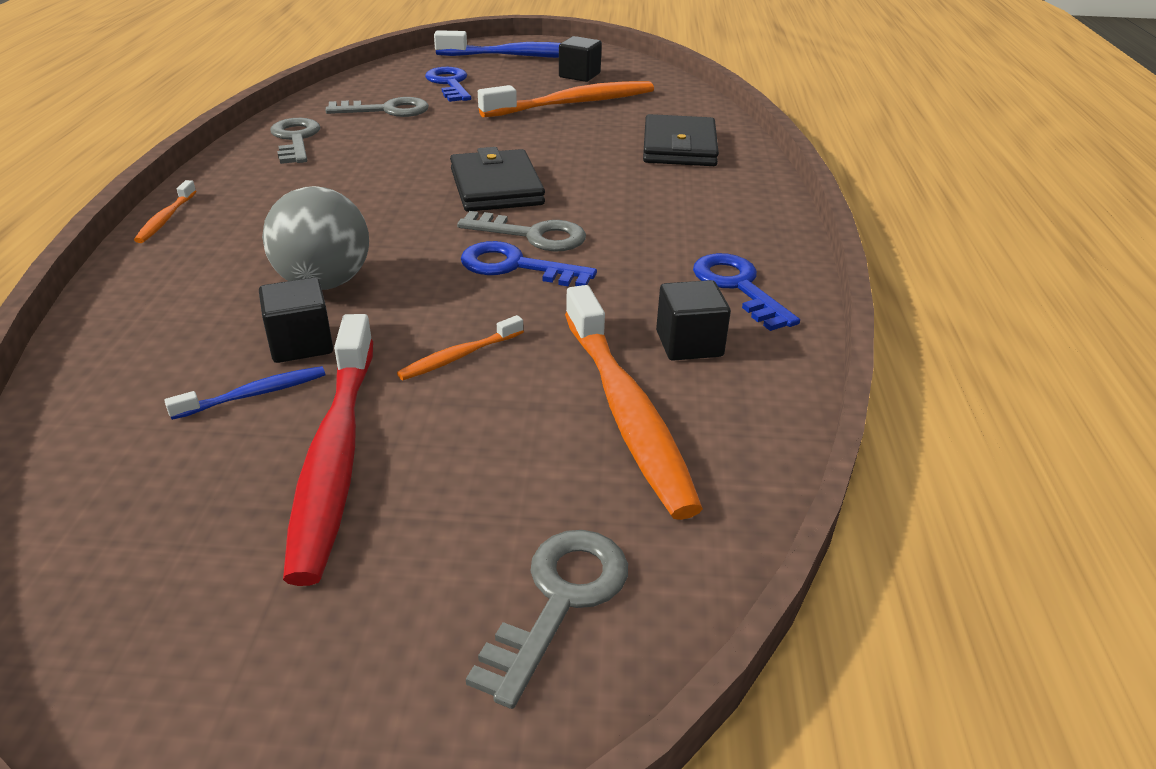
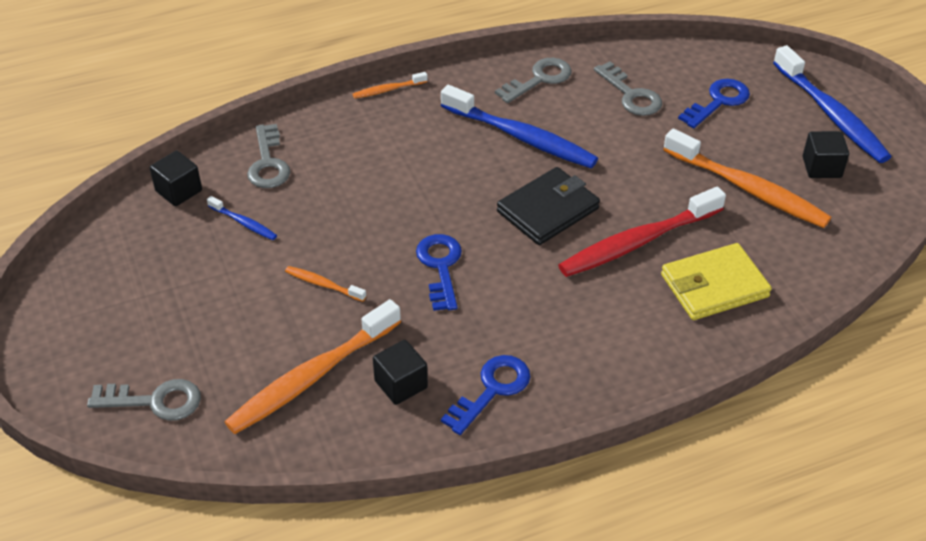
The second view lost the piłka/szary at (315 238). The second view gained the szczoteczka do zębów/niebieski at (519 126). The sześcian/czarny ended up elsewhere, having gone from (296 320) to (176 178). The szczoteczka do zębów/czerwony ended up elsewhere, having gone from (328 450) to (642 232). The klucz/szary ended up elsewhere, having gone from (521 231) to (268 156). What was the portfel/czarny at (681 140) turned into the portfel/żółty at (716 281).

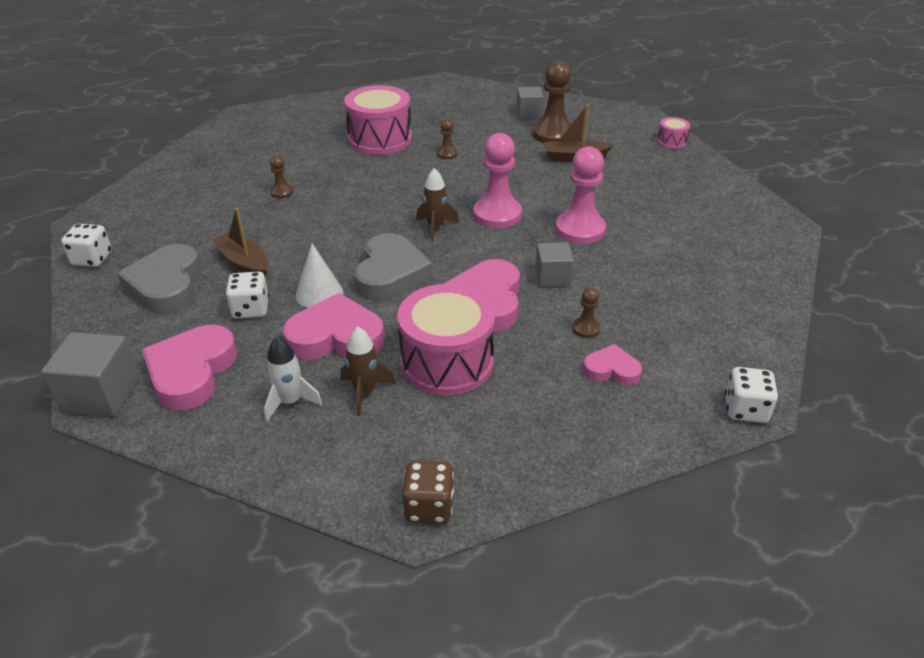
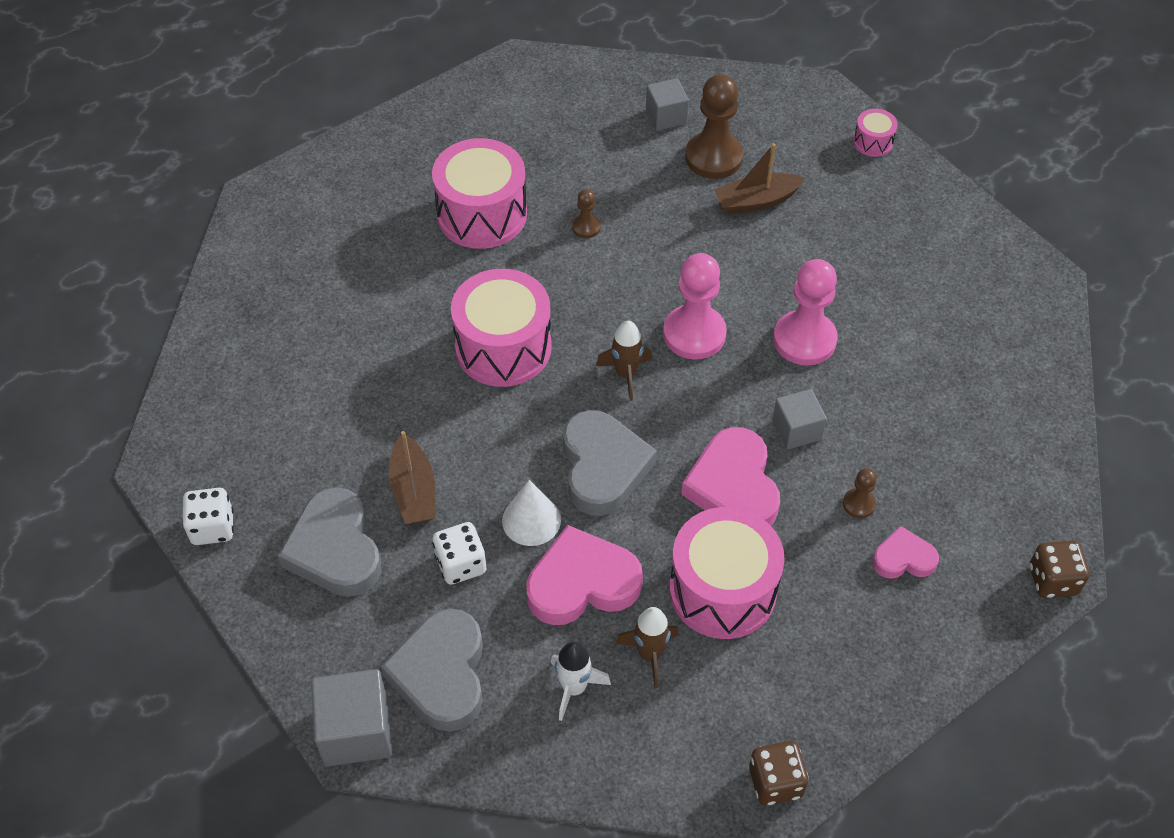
The second view lost the pionek/brązowy at (281 177). The second view gained the bęben/różowy at (501 328). What was the serce/różowy at (190 368) turned into the serce/szary at (432 670). What was the kostka do gry/biały at (751 395) turned into the kostka do gry/brązowy at (1059 569). The łódka/brązowy at (240 242) ended up facing another way, 135 degrees counterclockwise from before.

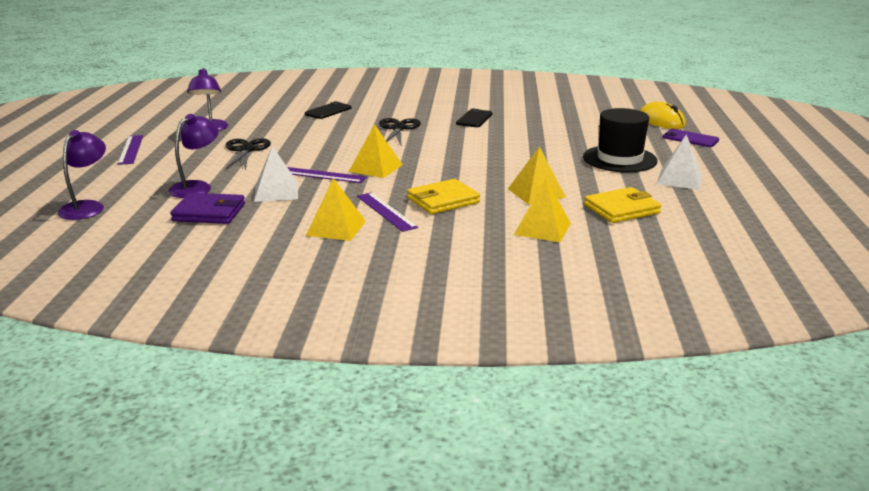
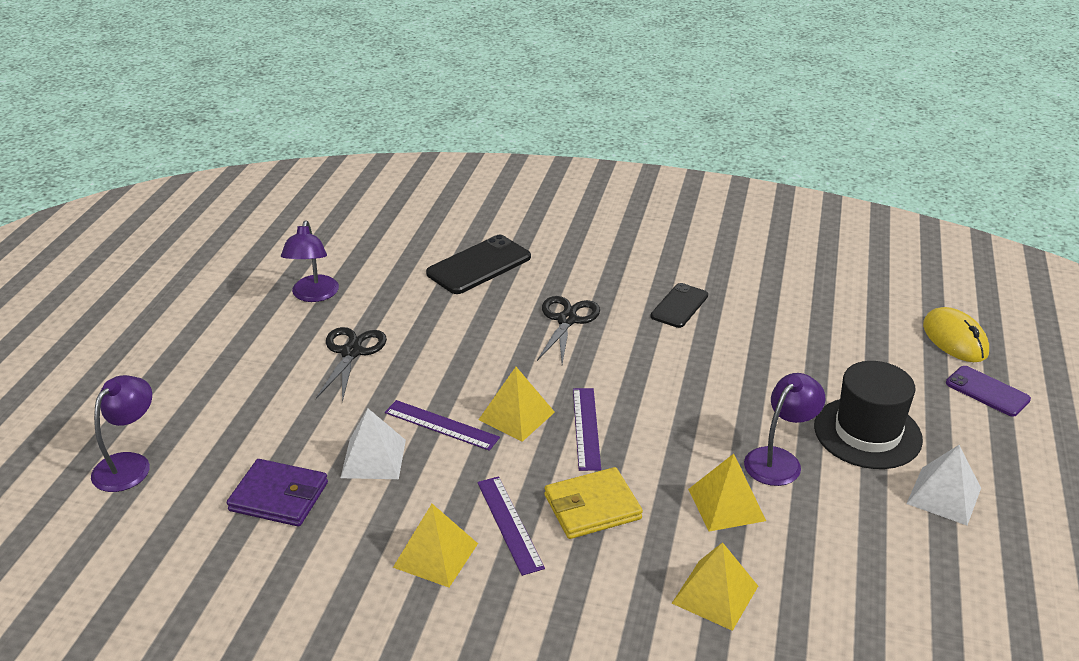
The second view lost the portfel/żółty at (623 205). The linijka/fioletowy ended up elsewhere, having gone from (130 150) to (587 429). The lampka/fioletowy ended up elsewhere, having gone from (193 156) to (784 429). The size of the telefon/czarny at (328 110) changed by a factor of 1.56.

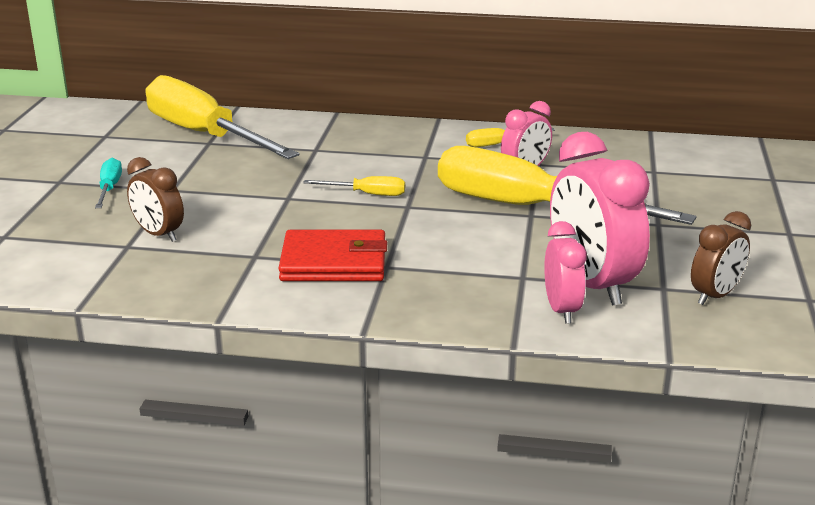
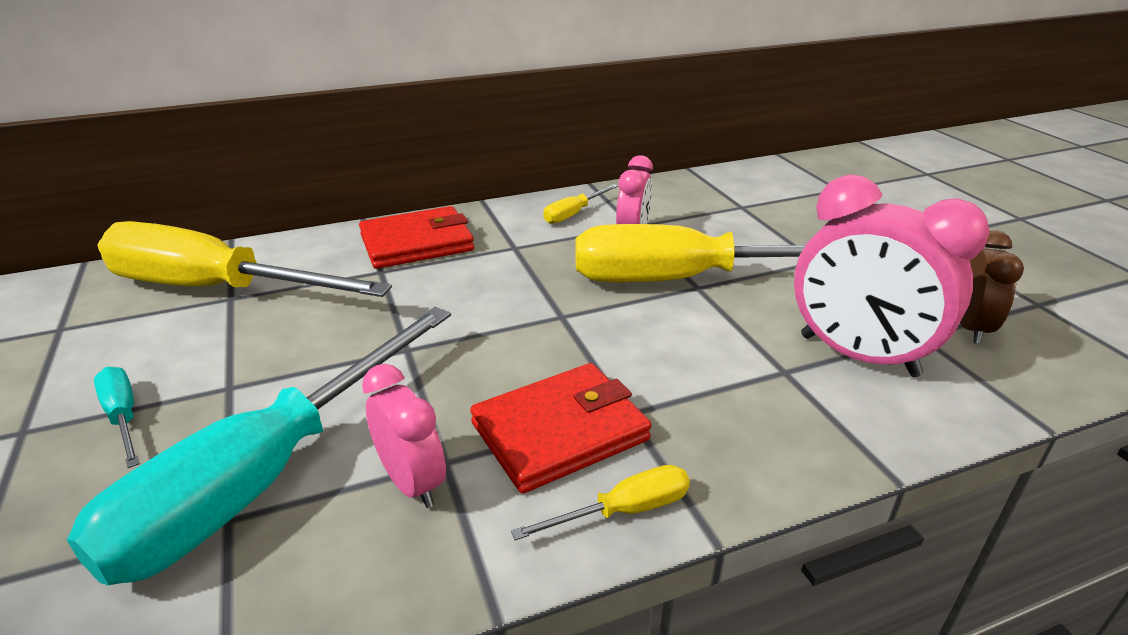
The second view gained the portfel/czerwony at (416 237). The śrubokręt/żółty ended up elsewhere, having gone from (354 186) to (600 502). The budzik/różowy ended up elsewhere, having gone from (565 272) to (404 436). Where the budzik/brązowy stood at (155 199), the śrubokręt/turkusowy came to stand at (259 446).

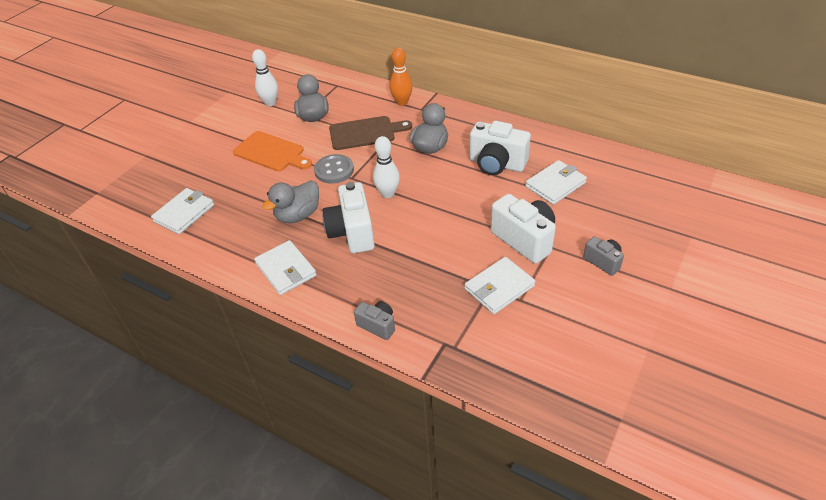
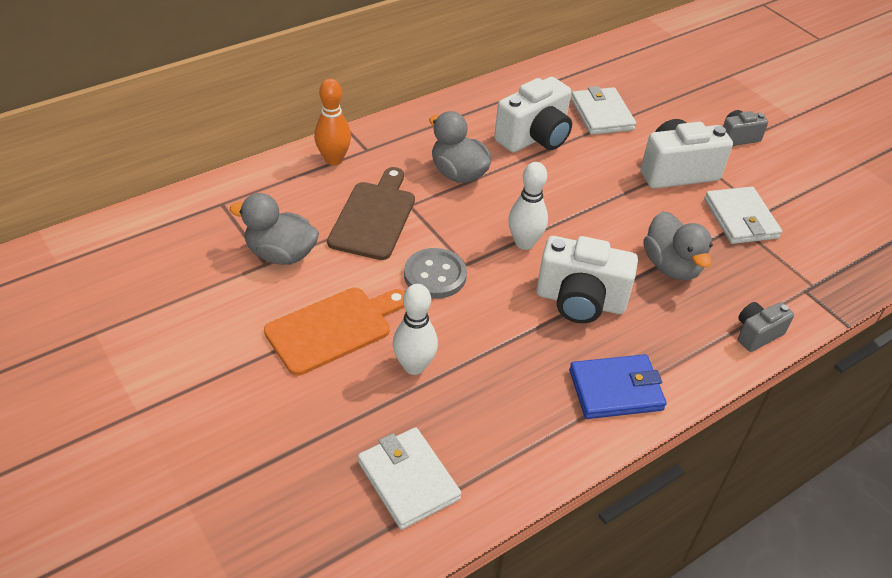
The kręgiel/biały ended up elsewhere, having gone from (265 77) to (415 329). The kaczka/szary ended up elsewhere, having gone from (290 202) to (678 245). What was the portfel/biały at (285 267) turned into the portfel/niebieski at (617 386).

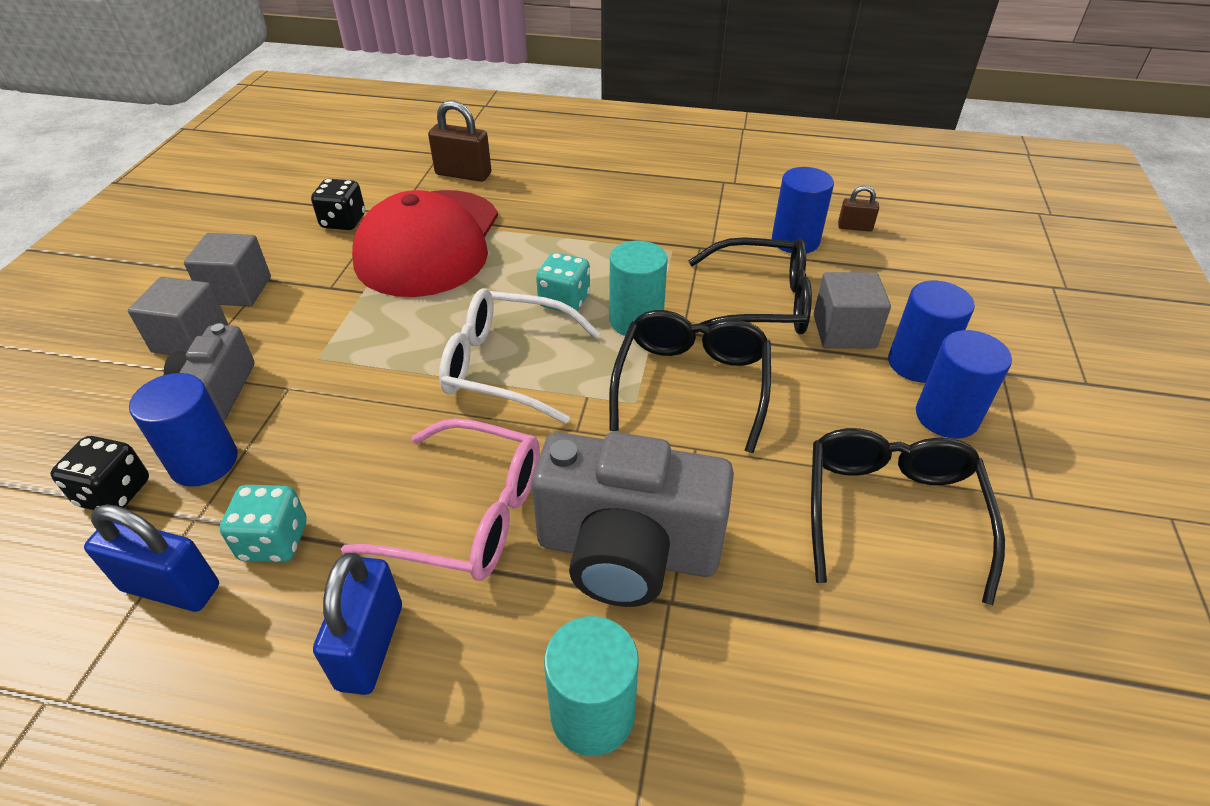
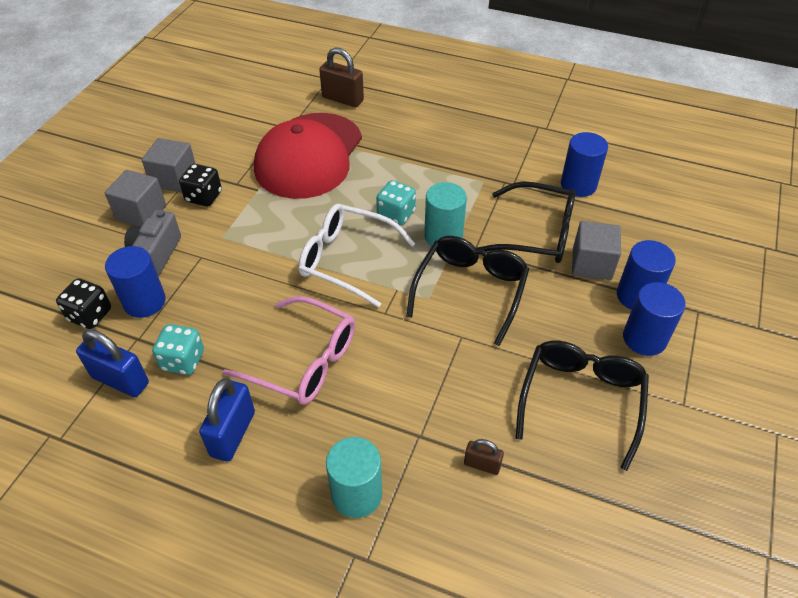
The second view lost the aparat fotograficzny/szary at (633 519). The kostka do gry/czarny ended up elsewhere, having gone from (338 204) to (200 185). The kłódka/brązowy ended up elsewhere, having gone from (858 208) to (484 457).

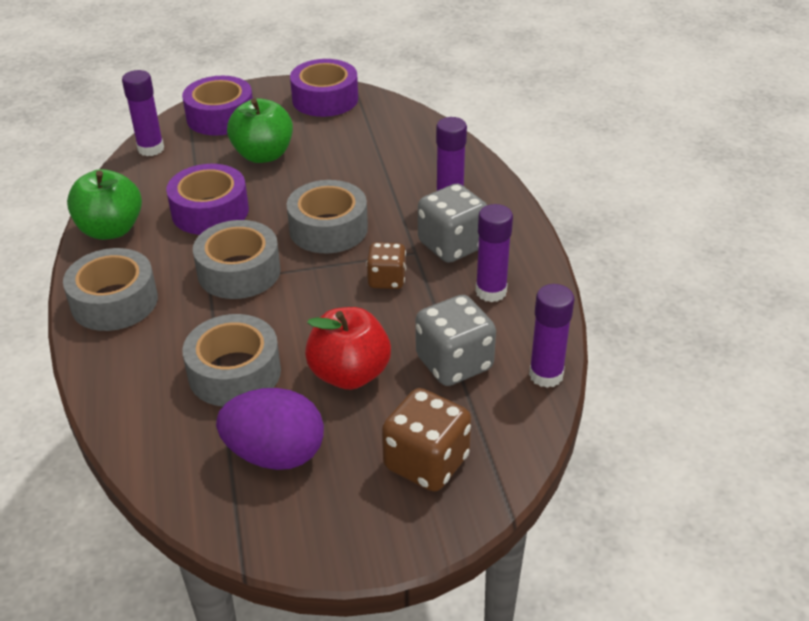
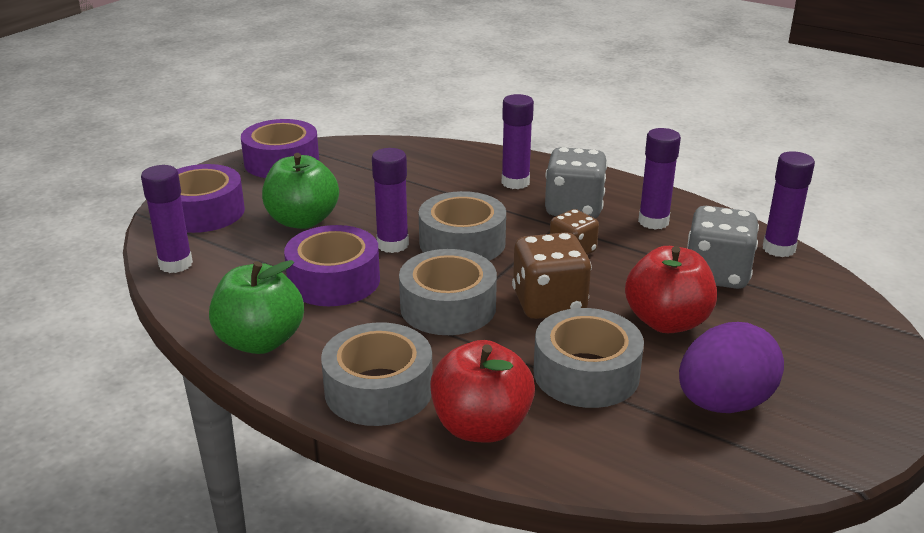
The second view gained the klej w sztyfcie/fioletowy at (390 200). The second view gained the jabłko/czerwony at (482 391). The kostka do gry/brązowy ended up elsewhere, having gone from (426 440) to (552 275).

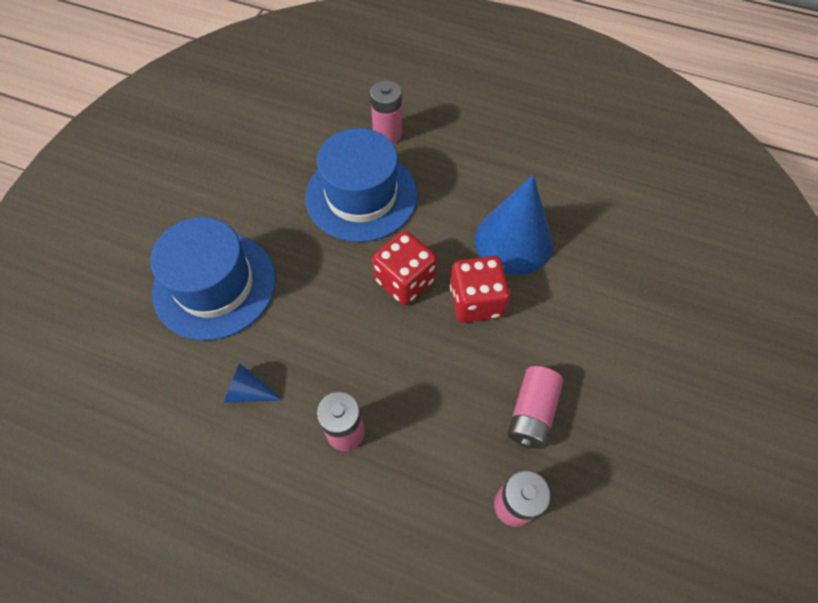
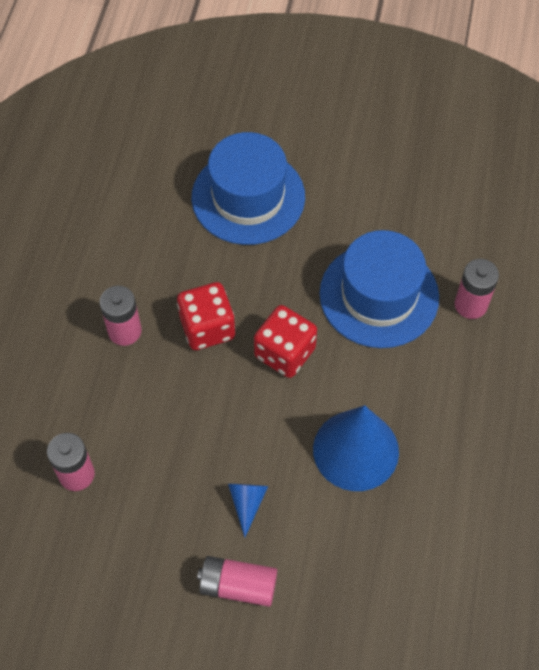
The stożek/niebieski ended up elsewhere, having gone from (253 383) to (248 510). The kostka do gry/czerwony ended up elsewhere, having gone from (480 289) to (206 316). The bateria/różowy ended up elsewhere, having gone from (535 407) to (237 581).

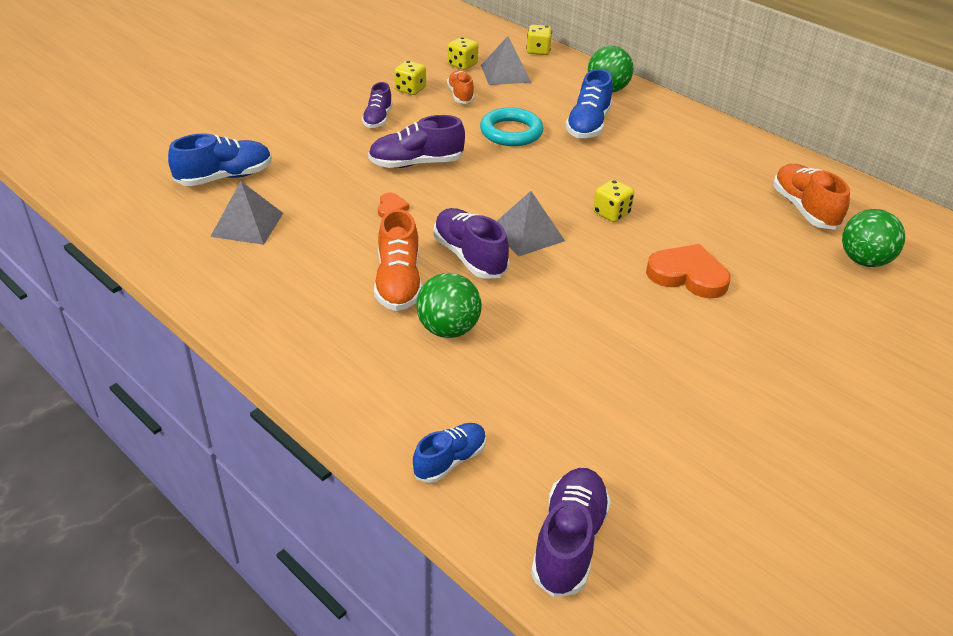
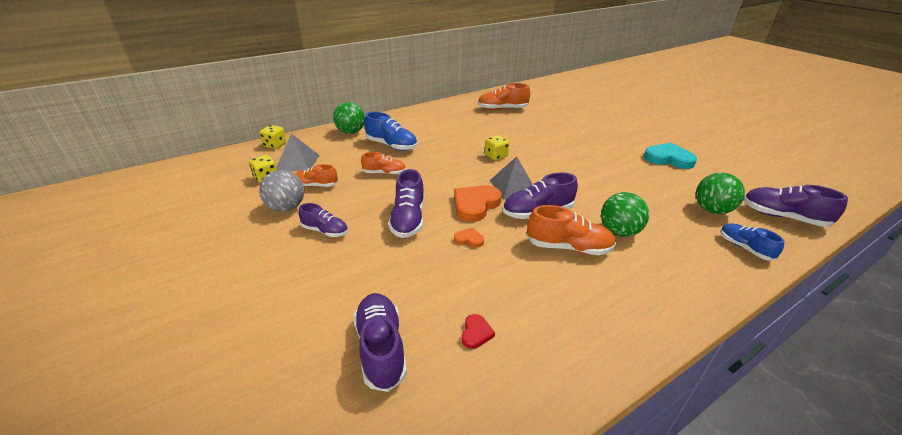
The second view gained the serce/turkusowy at (670 156). The serce/pomarańczowy ended up elsewhere, having gone from (688 271) to (478 203). The piłka/zielony ended up elsewhere, having gone from (873 238) to (720 193). Where the piramida/szary stood at (246 213), the serce/czerwony came to stand at (478 331). Where the kostka do gry/żółty stood at (410 77), the piłka/szary came to stand at (281 191). Where the pierścień/turkusowy stood at (511 127), the but/pomarańczowy came to stand at (383 163). What was the but/niebieski at (220 159) turned into the but/fioletowy at (380 342).

